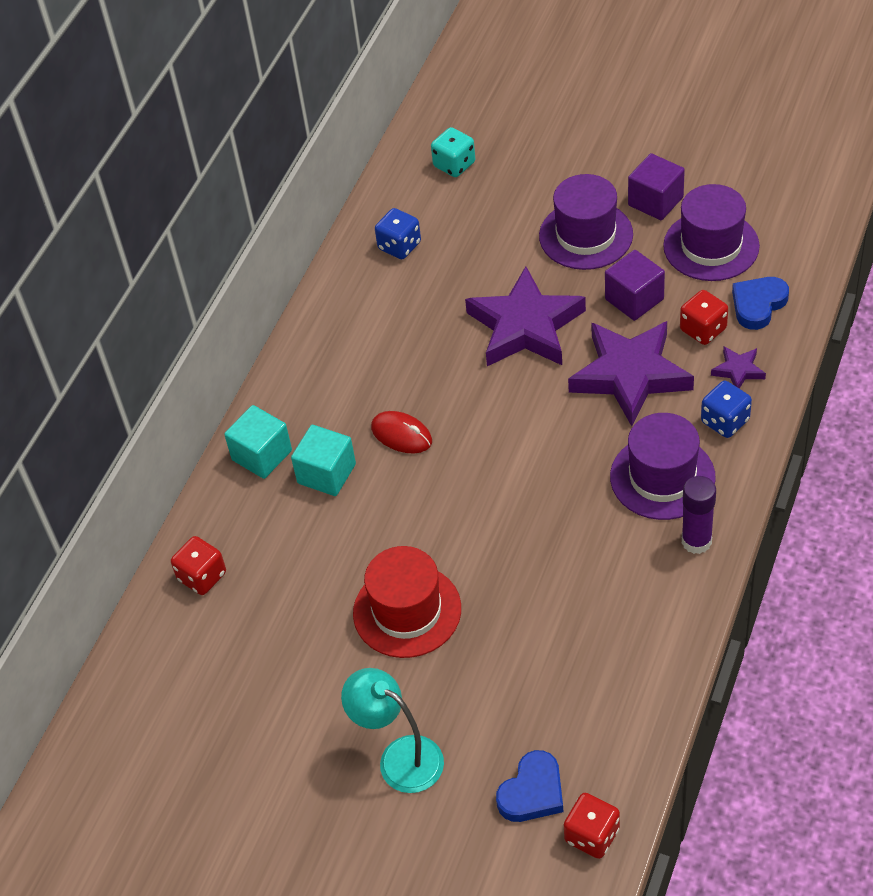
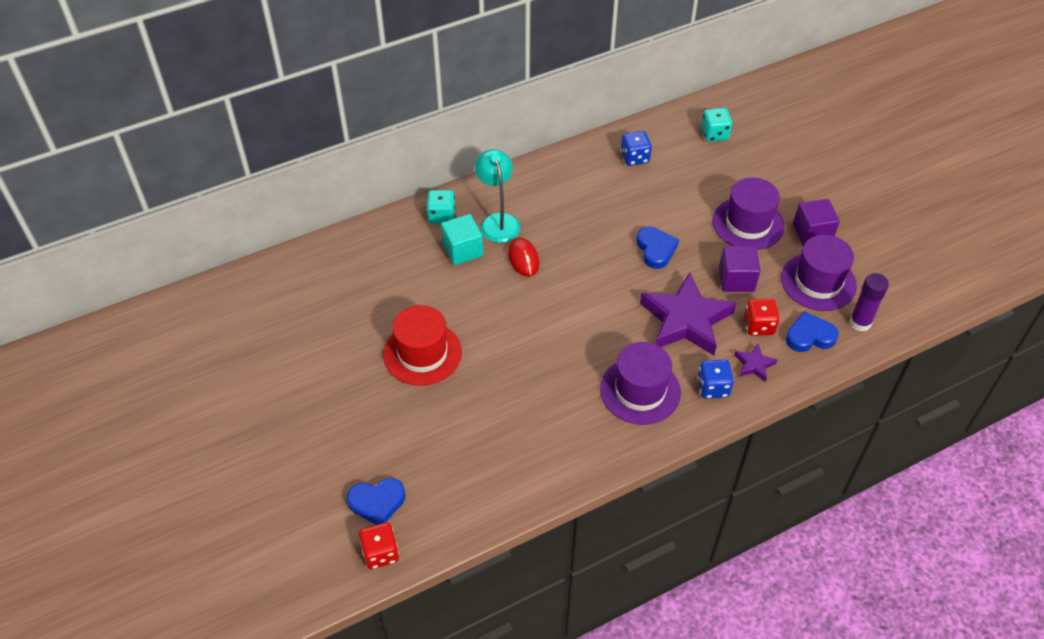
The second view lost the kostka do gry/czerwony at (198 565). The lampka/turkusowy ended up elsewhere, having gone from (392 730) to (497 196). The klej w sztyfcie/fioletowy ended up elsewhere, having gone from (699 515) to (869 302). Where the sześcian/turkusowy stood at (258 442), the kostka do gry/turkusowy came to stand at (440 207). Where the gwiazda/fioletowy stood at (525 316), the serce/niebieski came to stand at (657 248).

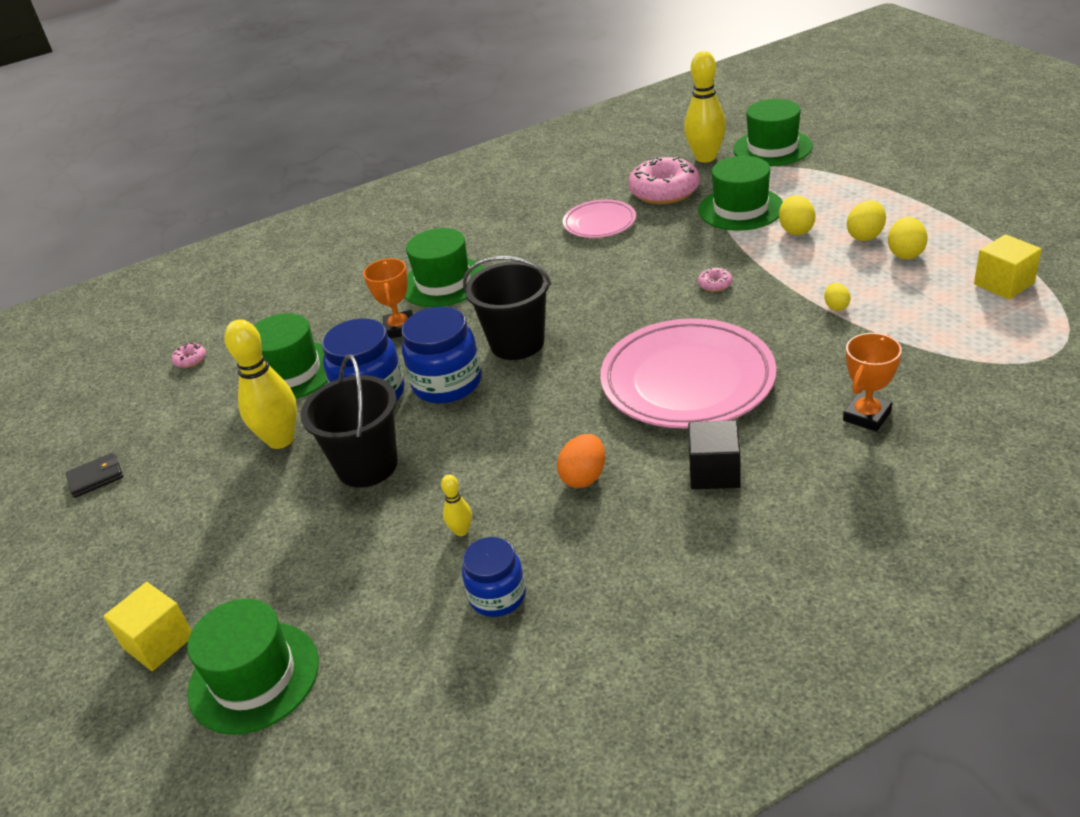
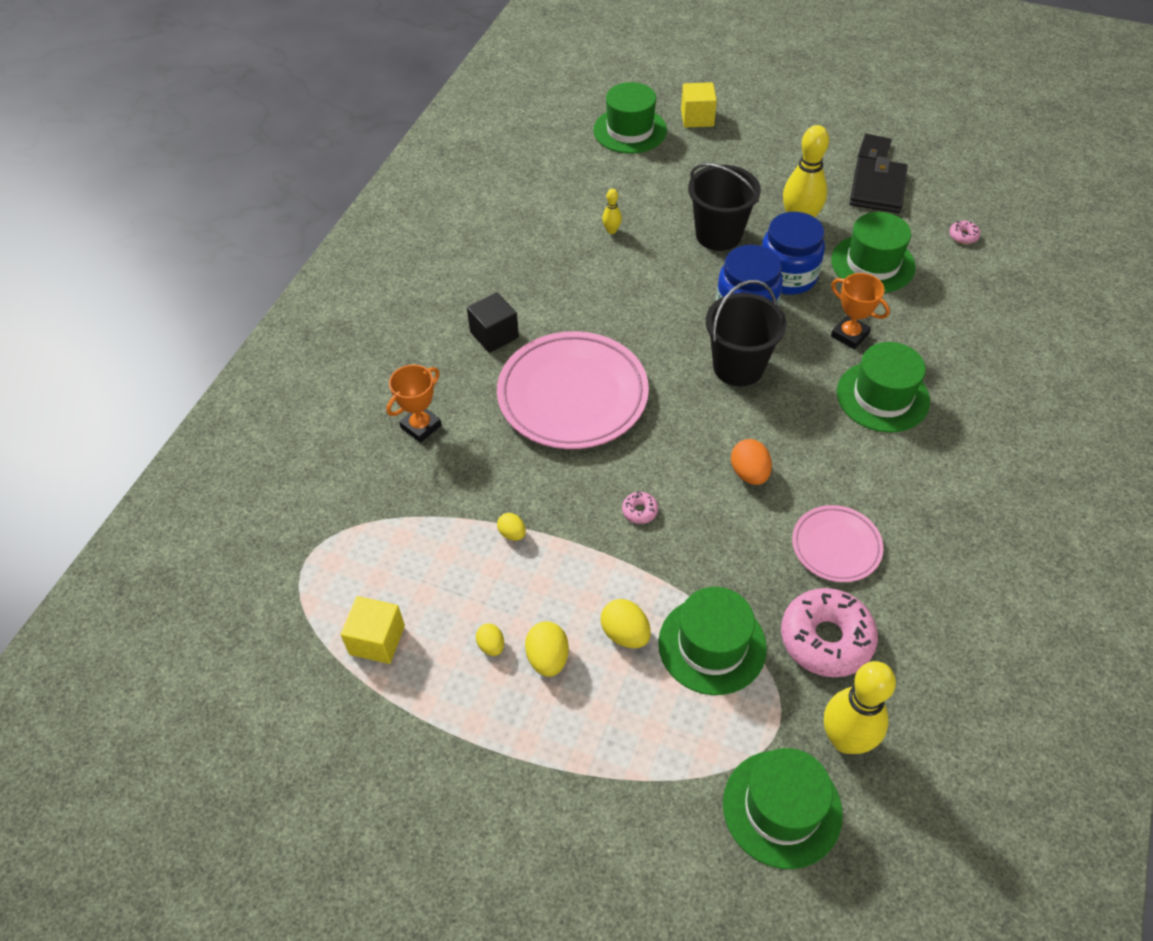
The second view lost the słoik/niebieski at (494 577). The second view gained the portfel/czarny at (879 184). The jajko/pomarańczowy ended up elsewhere, having gone from (581 461) to (751 462). The puchar/pomarańczowy at (872 382) ended up facing another way, 45 degrees clockwise from before. The size of the jajko/żółty at (908 238) changed by a factor of 0.63.

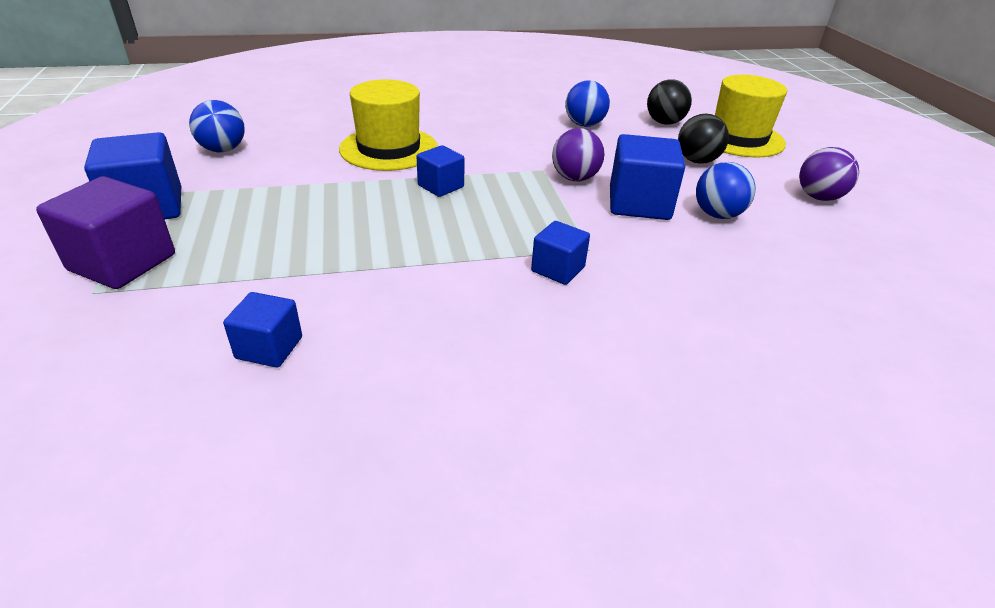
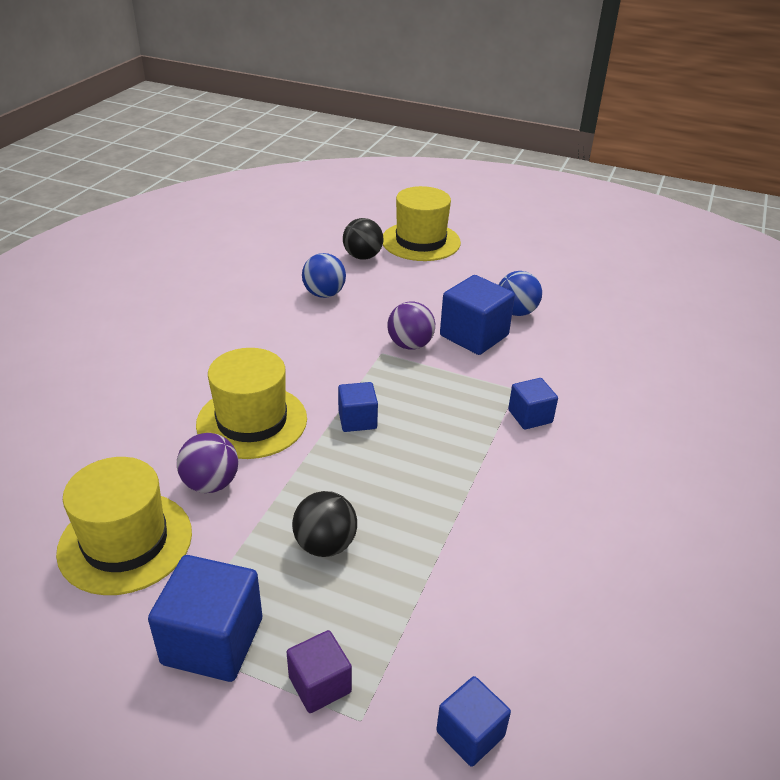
The sześcian/niebieski ended up elsewhere, having gone from (262 330) to (473 721). The piłka/czarny ended up elsewhere, having gone from (703 138) to (324 524). The piłka/fioletowy ended up elsewhere, having gone from (829 174) to (207 463). Where the piłka/niebieski stood at (217 126), the kapelusz/żółty came to stand at (124 526). The size of the sześcian/fioletowy at (105 232) changed by a factor of 0.59.

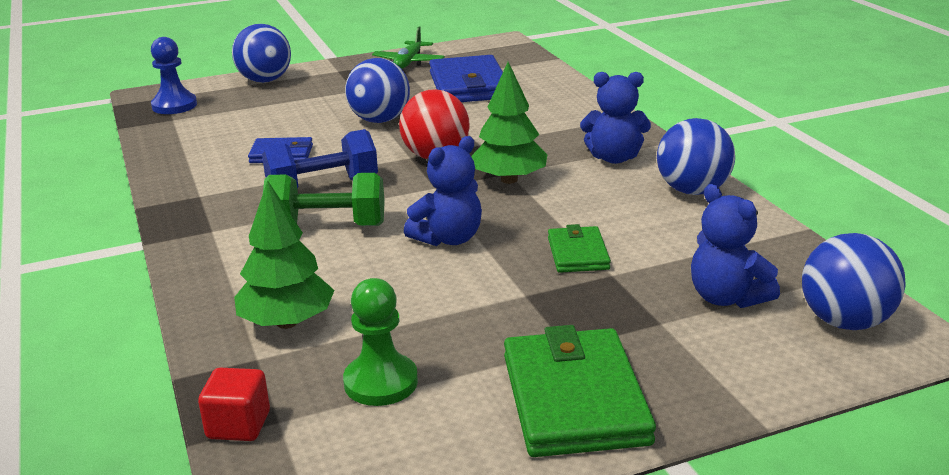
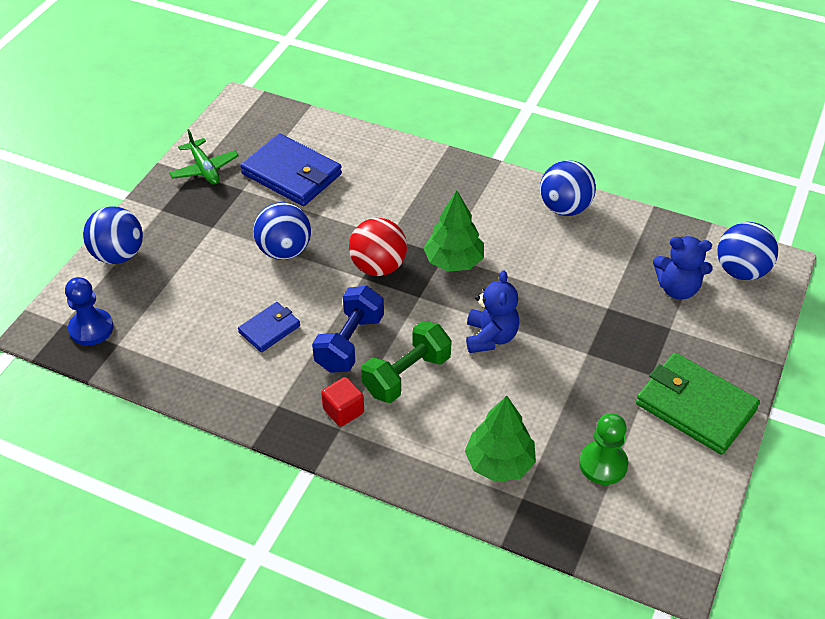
The second view lost the portfel/zielony at (579 248). The second view lost the miś/niebieski at (615 118). The sześcian/czerwony ended up elsewhere, having gone from (234 404) to (342 402).

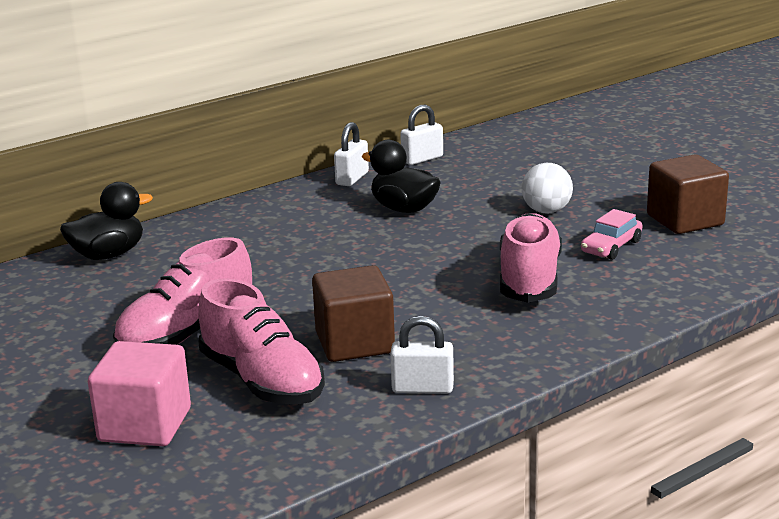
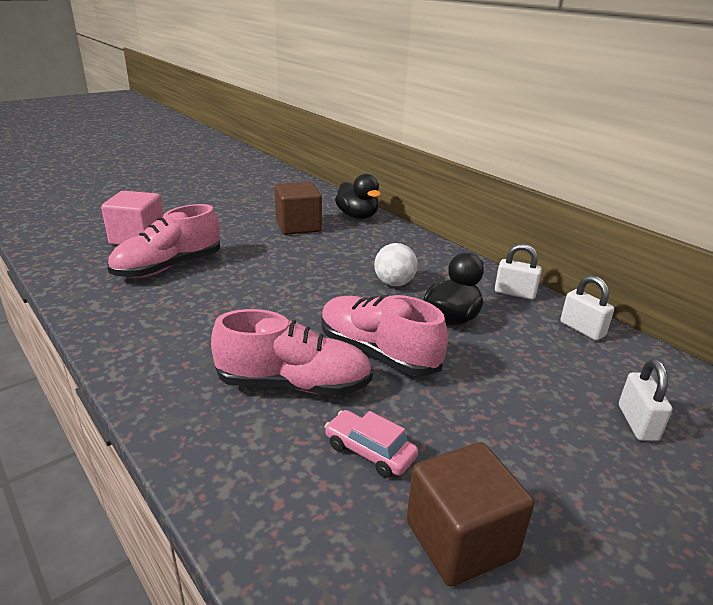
The but/różowy ended up elsewhere, having gone from (182 291) to (384 335). The sześcian/brązowy ended up elsewhere, having gone from (353 313) to (298 208). The kłódka/biały ended up elsewhere, having gone from (422 355) to (645 400). The piłka/biały ended up elsewhere, having gone from (547 188) to (396 264).

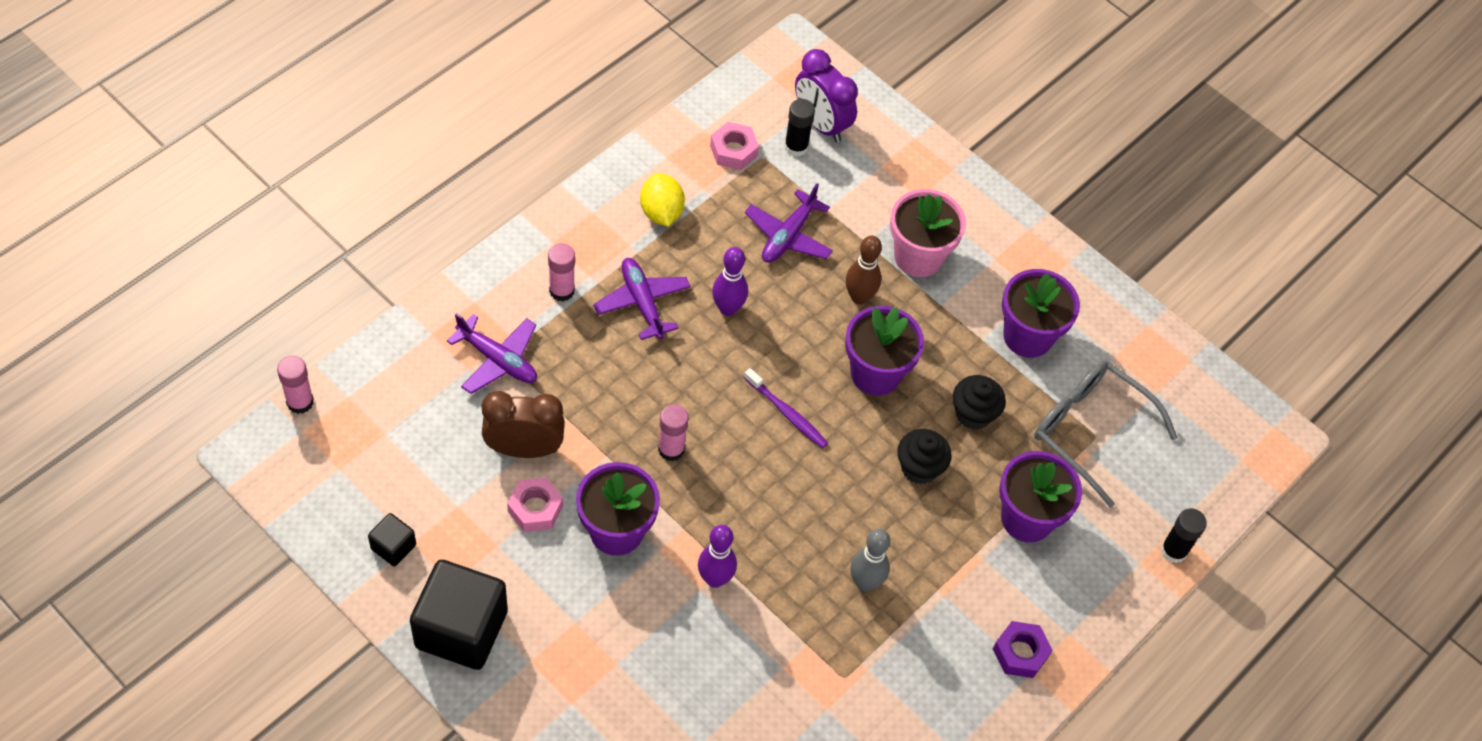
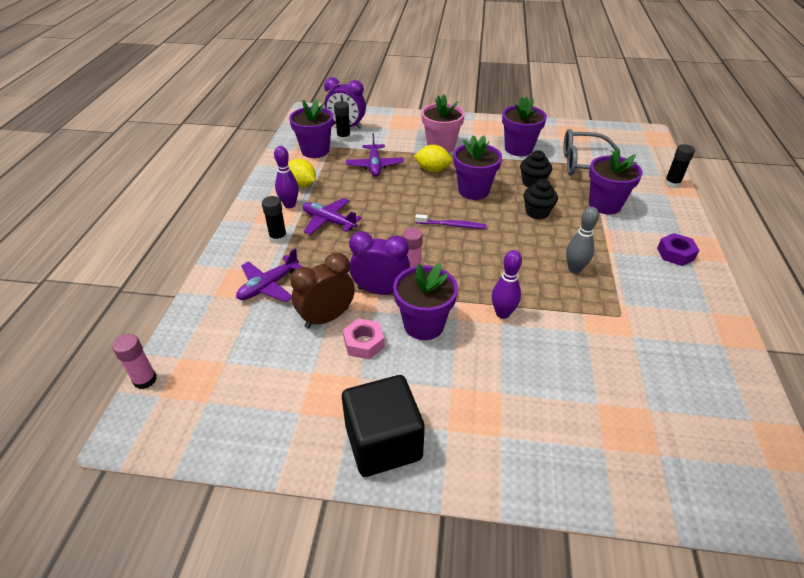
The second view lost the sześcian/czarny at (392 539). The second view gained the budzik/fioletowy at (379 263). The kręgiel/fioletowy ended up elsewhere, having gone from (730 281) to (286 177). Where the nakrętka/różowy stood at (734 146), the doniczka/fioletowy came to stand at (311 128). Where the kręgiel/brązowy stood at (864 269), the cytryna/żółty came to stand at (433 158). What was the klej w sztyfcie/różowy at (561 272) turned into the klej w sztyfcie/czarny at (274 220). The samolot/fioletowy at (492 353) ended up facing another way, 135 degrees clockwise from before.

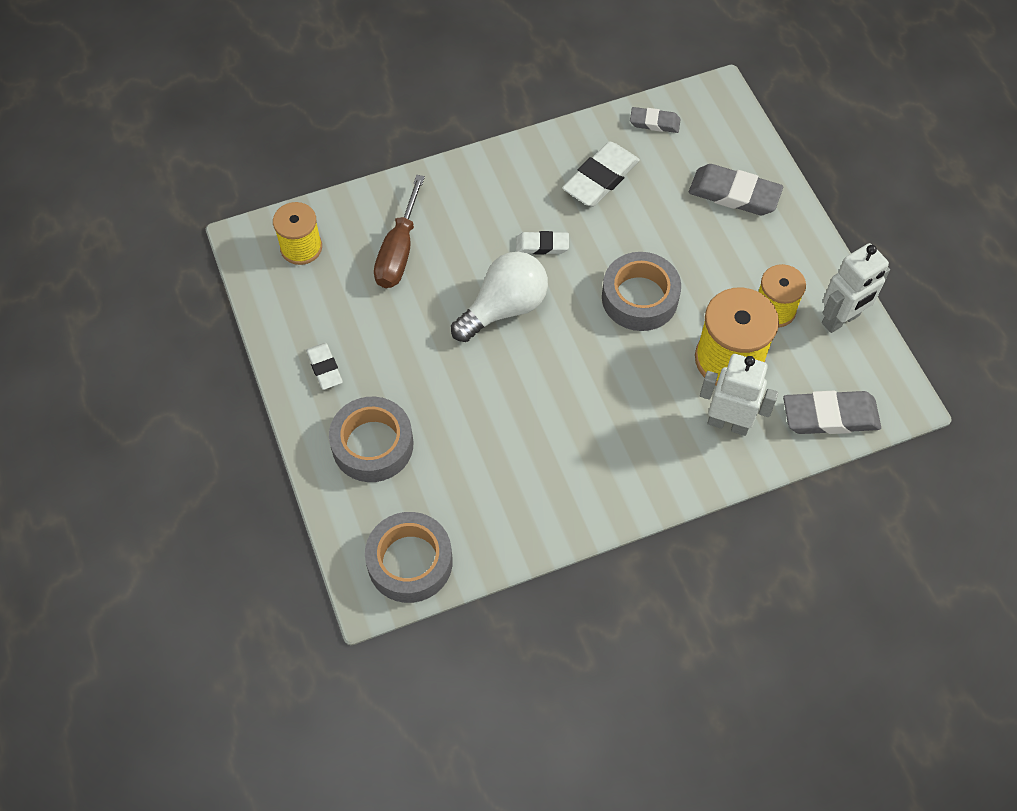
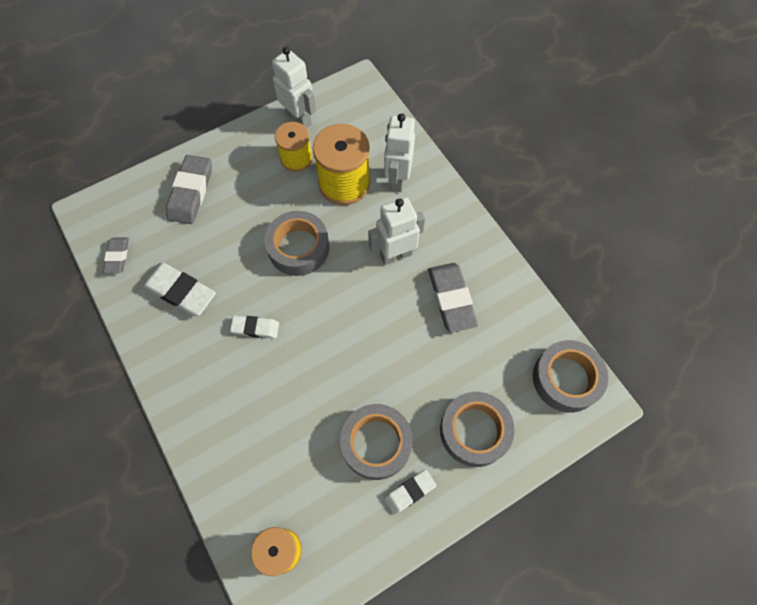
The second view lost the śrubokręt/brązowy at (399 231). The second view lost the żarówka/biały at (499 297). The second view gained the taśma klejąca/szary at (376 442). The second view gained the robot/biały at (396 231). The gumka do mazania/szary ended up elsewhere, having gone from (832 412) to (453 298). The gumka do mazania/biały at (542 242) ended up facing another way, 75 degrees counterclockwise from before.

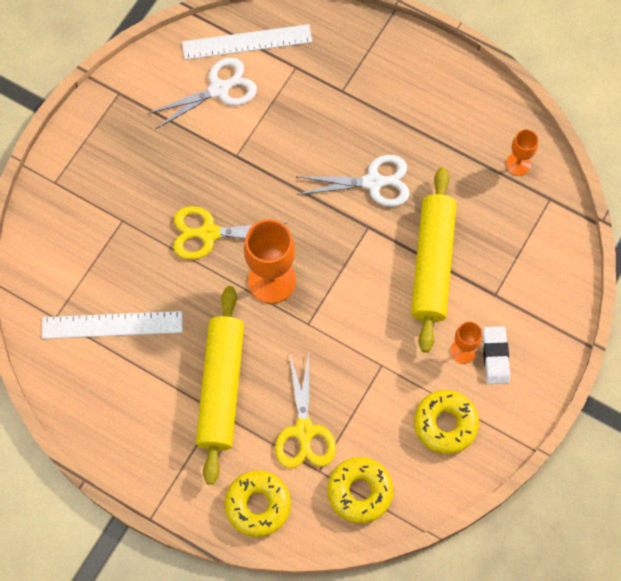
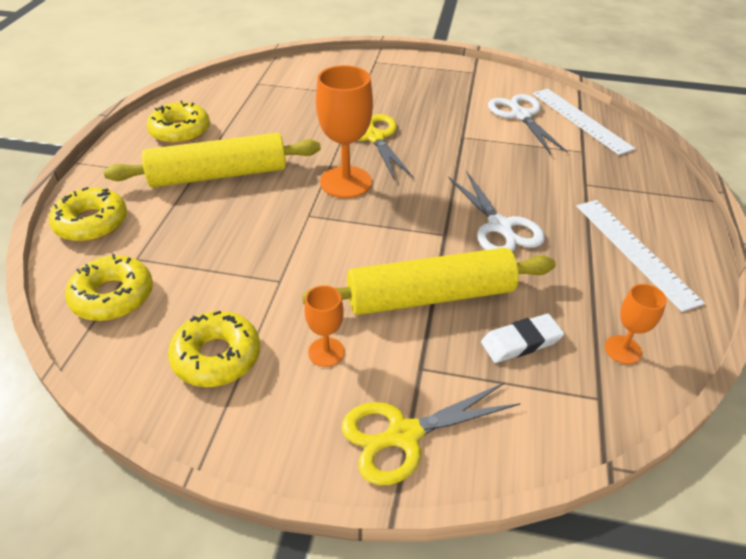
The second view gained the donut/żółty at (178 122). The linijka/biały ended up elsewhere, having gone from (112 325) to (640 256). The nożyczki/żółty ended up elsewhere, having gone from (305 410) to (431 433). The gumka do mazania/biały ended up elsewhere, having gone from (496 355) to (522 338). The nożyczki/biały at (202 93) ended up facing another way, 150 degrees counterclockwise from before.

